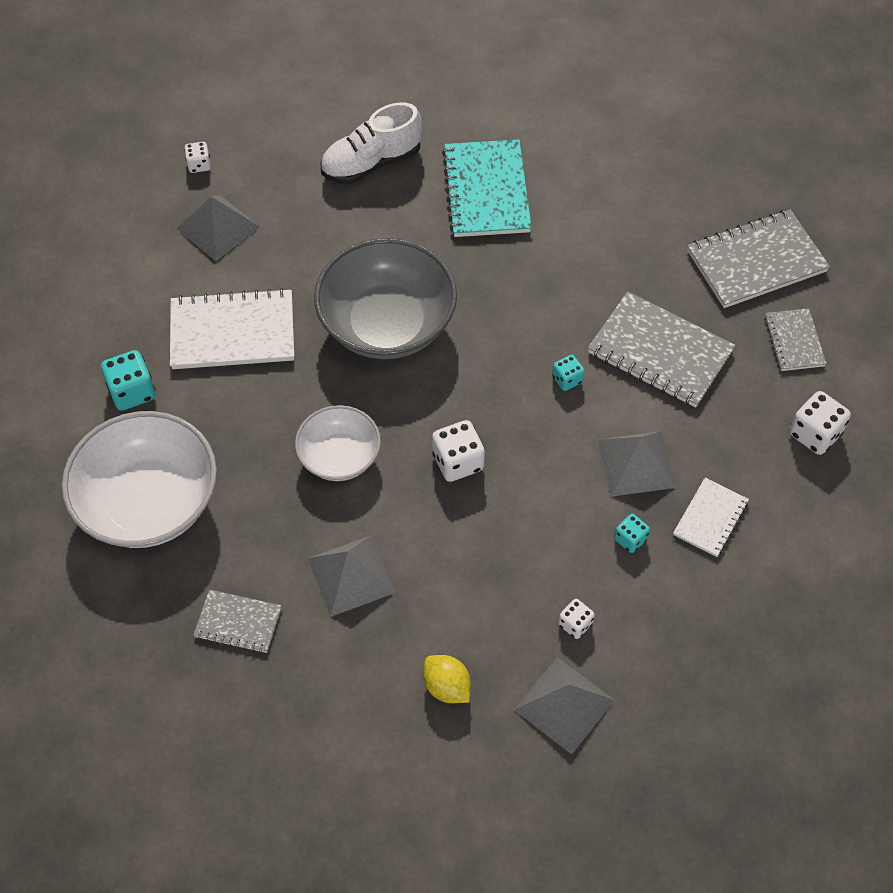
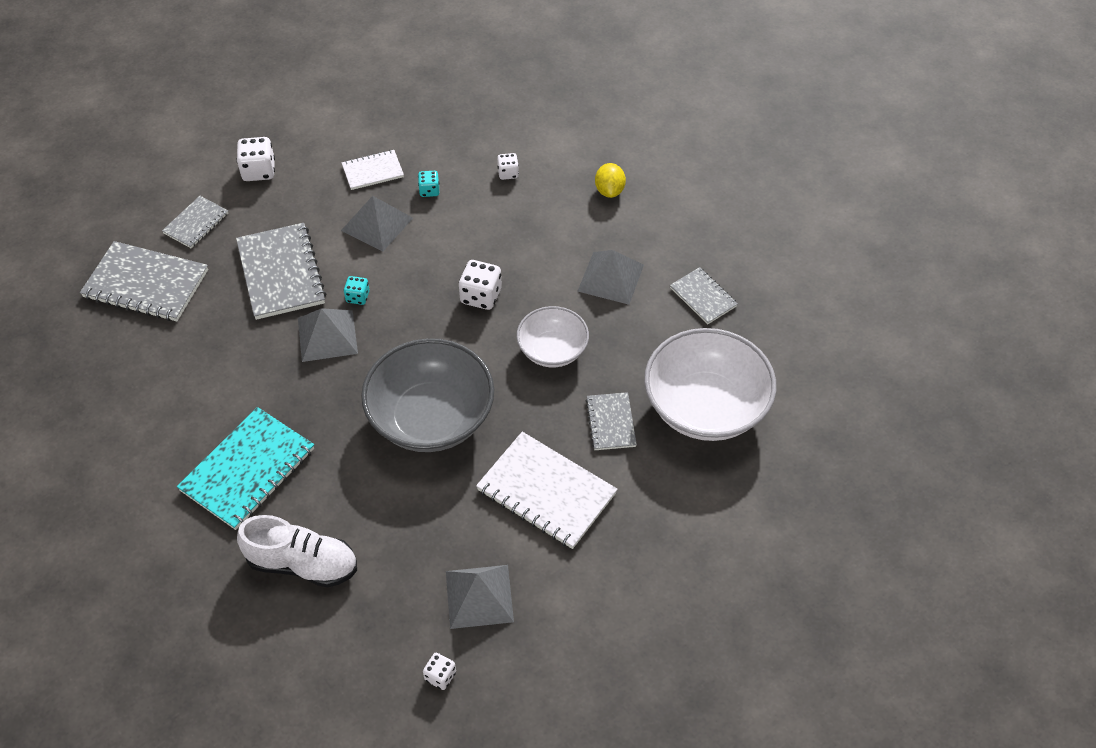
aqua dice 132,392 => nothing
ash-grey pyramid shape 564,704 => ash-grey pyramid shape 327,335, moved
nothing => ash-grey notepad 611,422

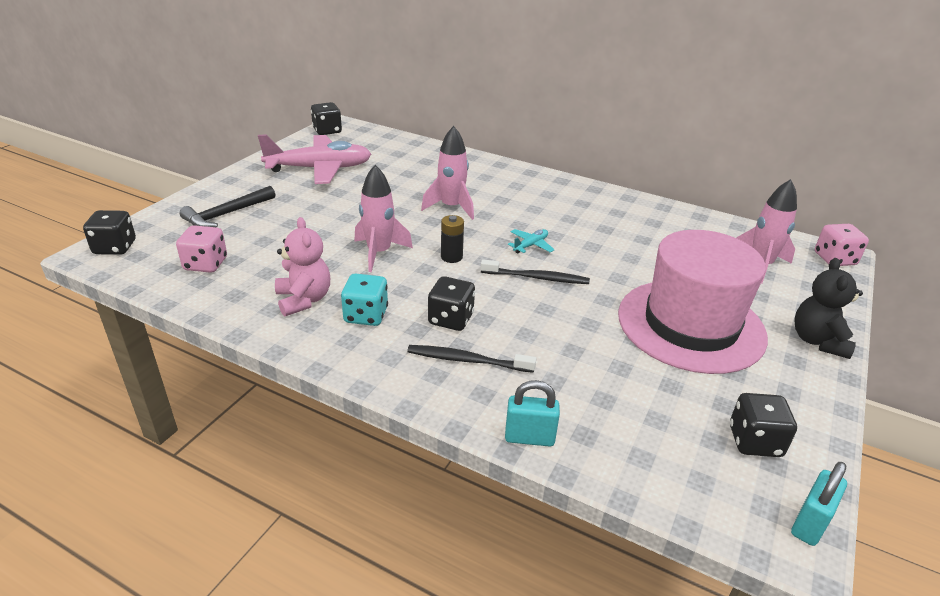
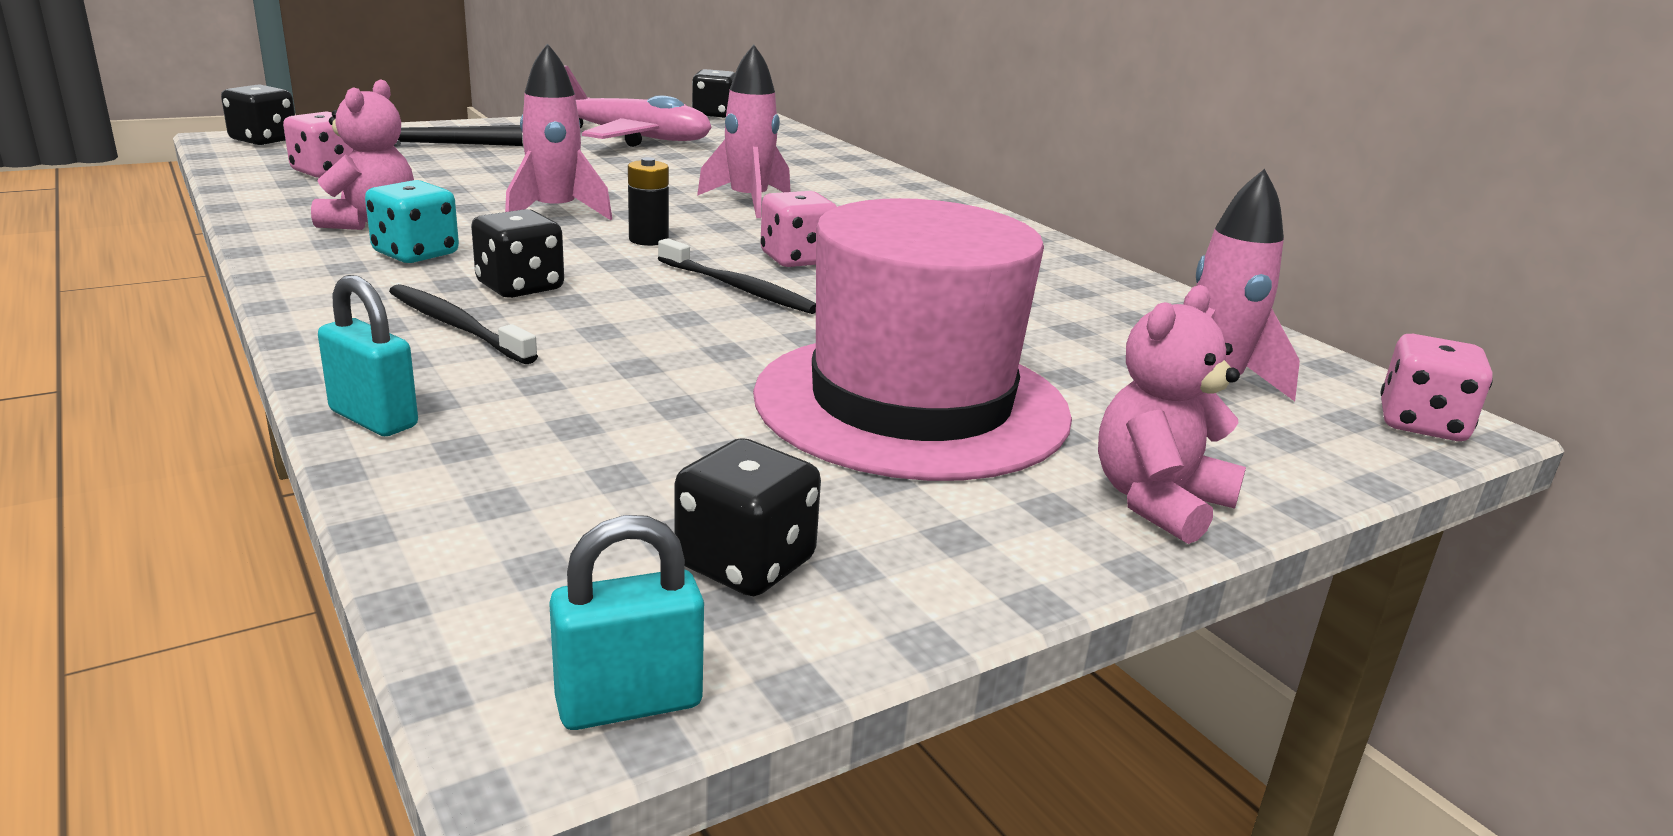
aqua toy plane 530,245 => rose-pink dice 797,259
black stuffed bear 818,341 => rose-pink stuffed bear 1158,502

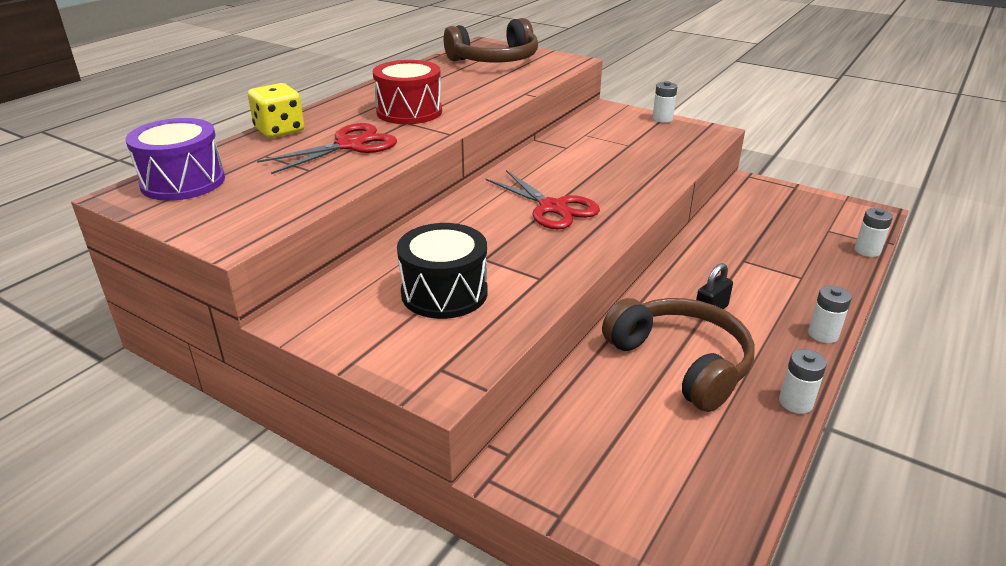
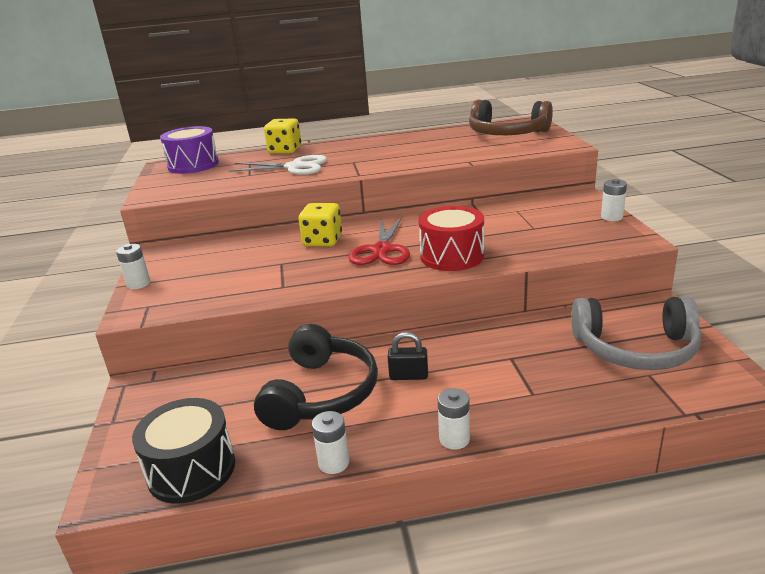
red pair of scissors 349,145 => white pair of scissors 295,167
red toy drum 409,112 => red toy drum 452,256, moved
black toy drum 444,293 => black toy drum 191,469, moved
brown over-ear headphones 681,362 => black over-ear headphones 321,393
white battery 867,251 => white battery 138,284, moved
nothing => golden dice 322,241
nothing => ash-grey over-ear headphones 635,349

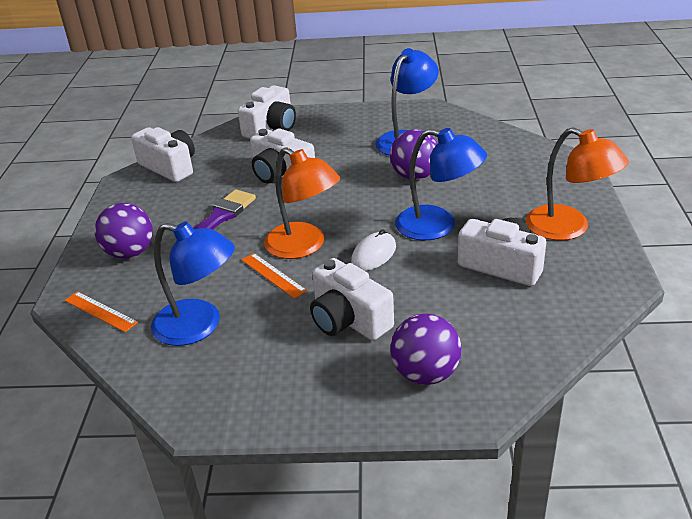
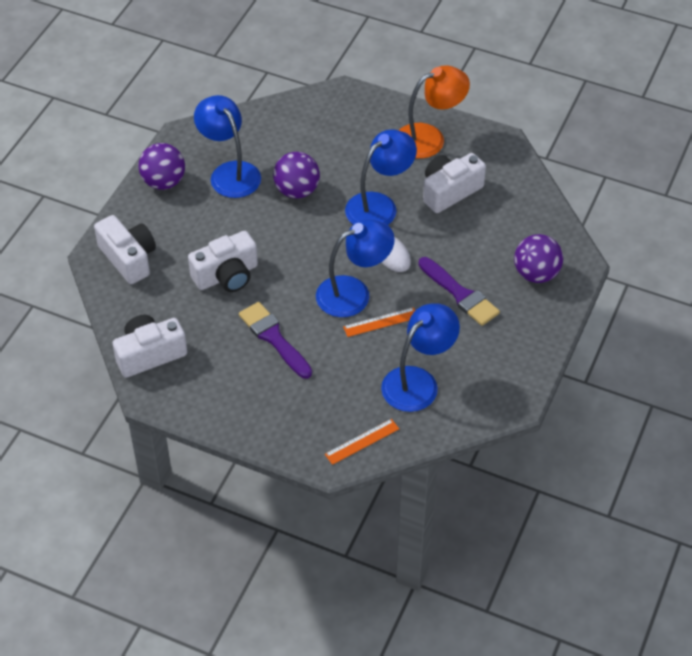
purple play ball 130,253 => purple play ball 163,182, moved
orange-coloured lamp 304,246 => royal blue lamp 353,293
white camera 348,319 => purple paintbrush 460,294

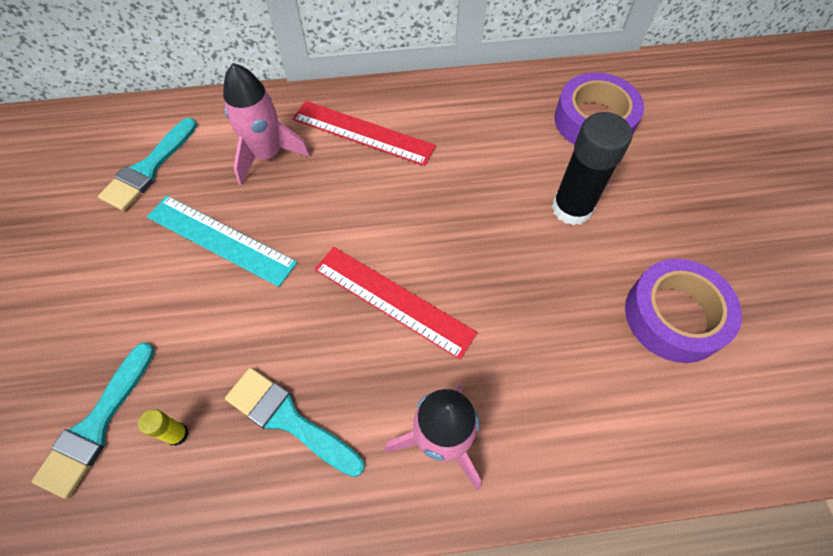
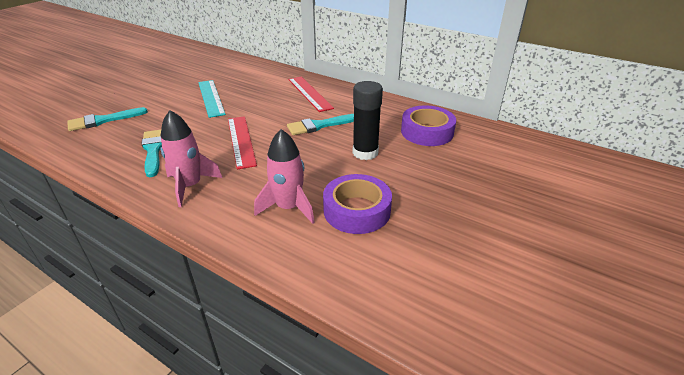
aqua paintbrush 148,168 => aqua paintbrush 319,125, moved
golden glue 177,434 => nothing
rose-pink spaceship 267,155 => rose-pink spaceship 288,208, moved

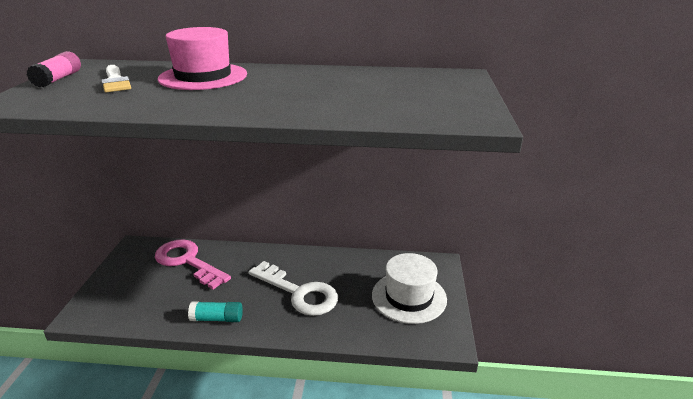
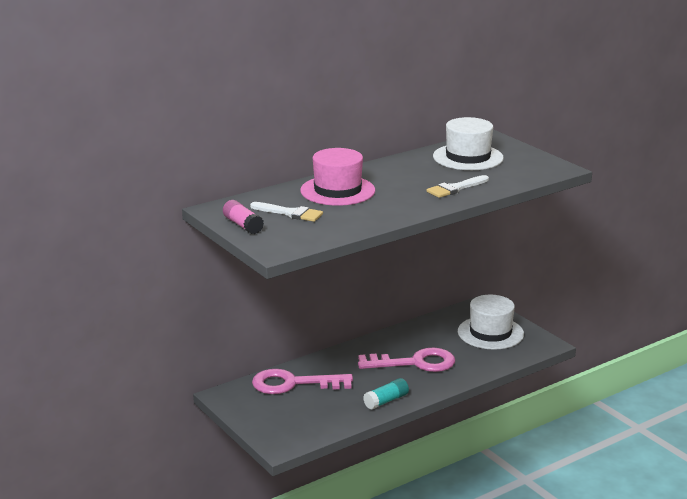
white door key 299,292 => rose-pink door key 415,363
nothing => white paintbrush 455,188
nothing => white top hat 468,157

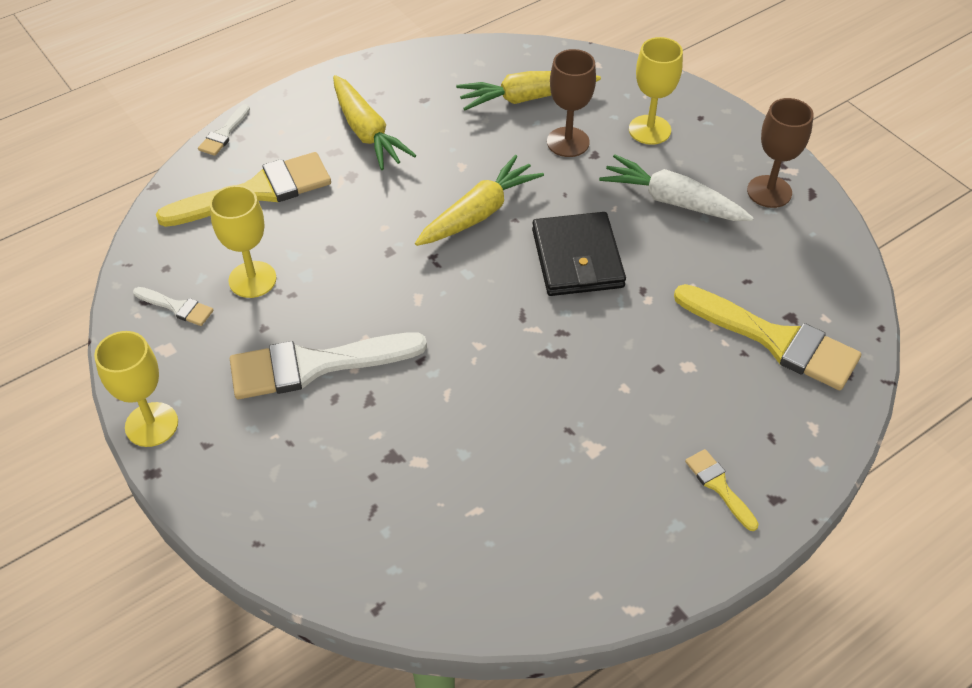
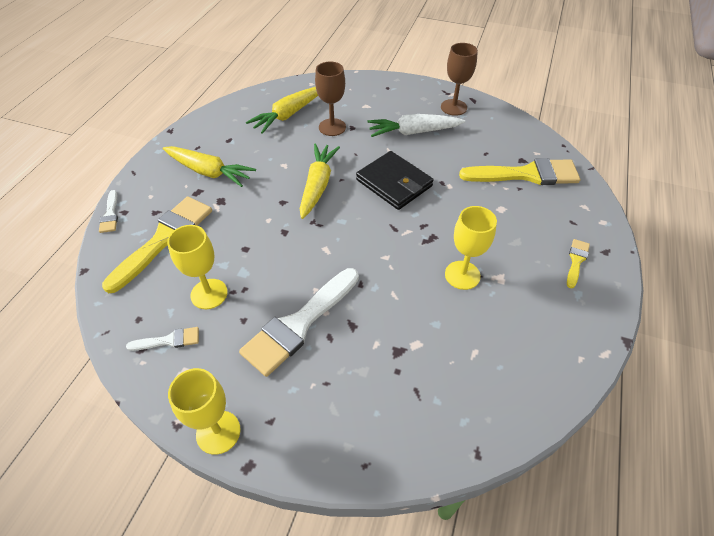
golden goblet 649,130 => golden goblet 462,275, moved
golden paintbrush 719,486 => golden paintbrush 576,261, 90 degrees clockwise

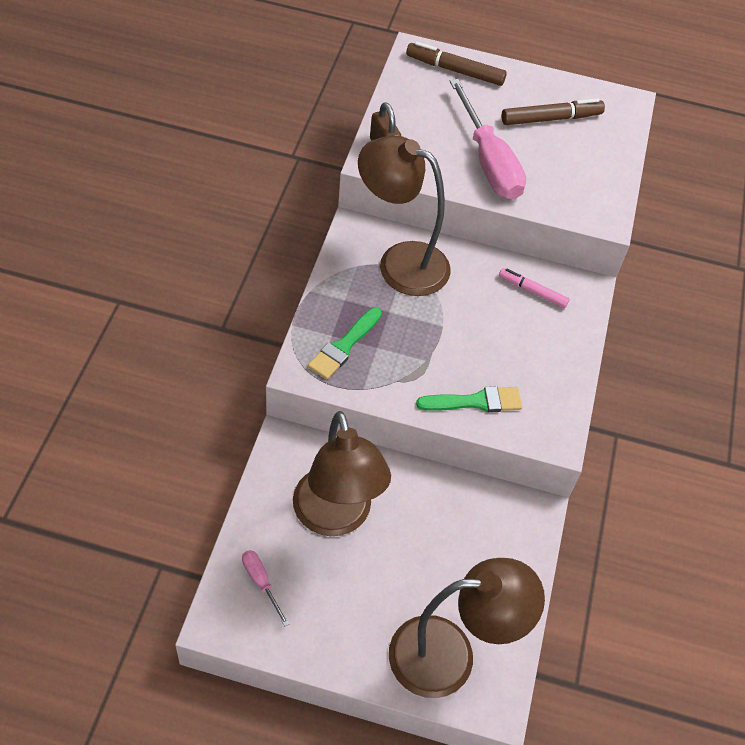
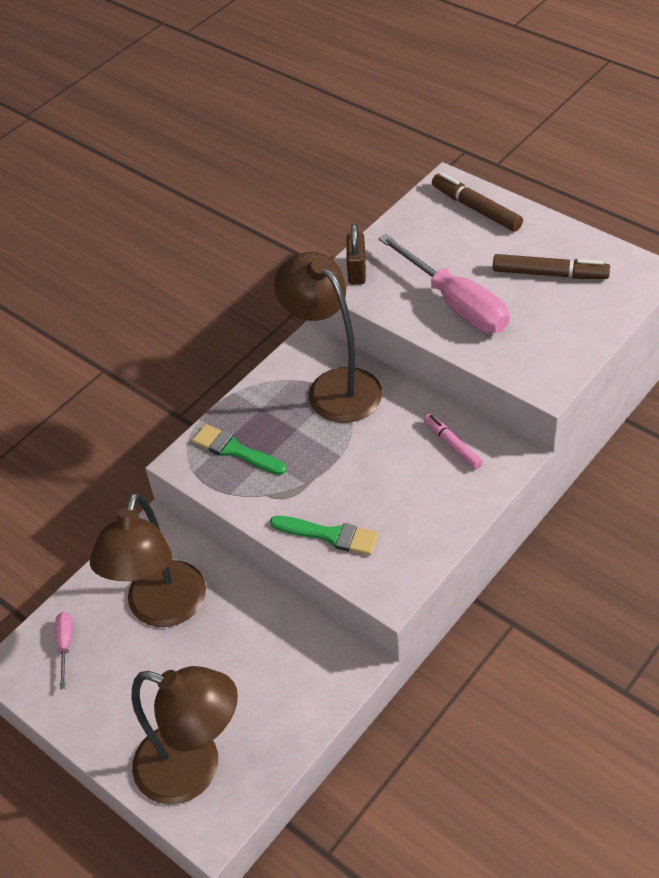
leaf-green paintbrush 344,346 => leaf-green paintbrush 235,450, 60 degrees clockwise
rose-pink screwdriver 488,161 => rose-pink screwdriver 455,303, 45 degrees counterclockwise

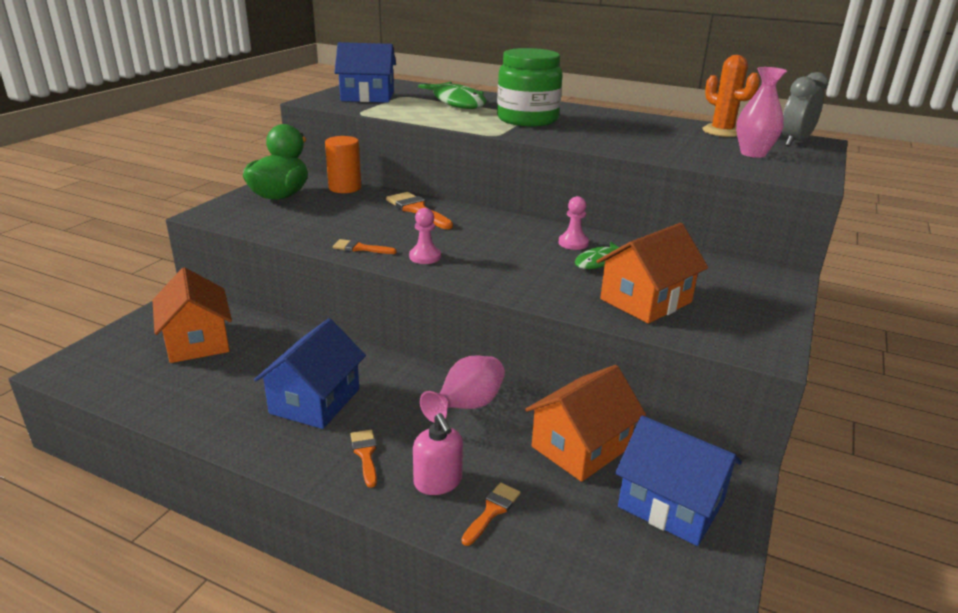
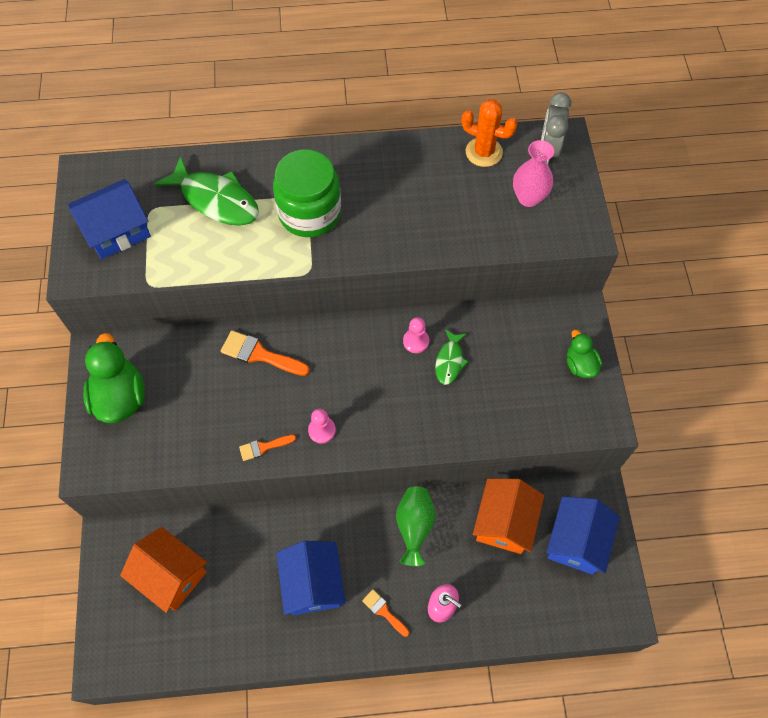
orange-coloured cylinder shape 345,188 => nothing
rose-pink tall vase 467,407 => leaf-green tall vase 414,526
orange-coloured paintbrush 492,511 => nothing
orange-coloured toy house 646,301 => nothing
royal blue toy house 671,504 => royal blue toy house 576,541, 75 degrees counterclockwise
nothing => leaf-green rubber duck 580,365

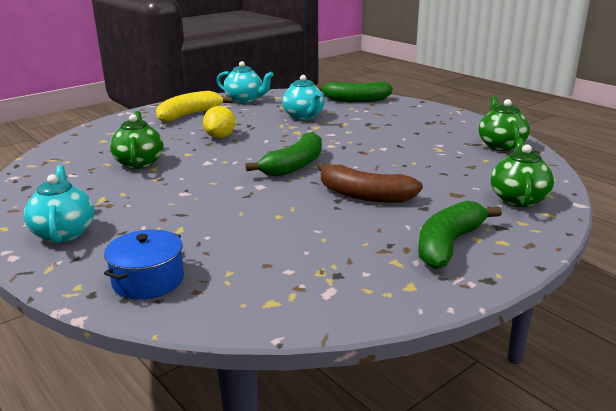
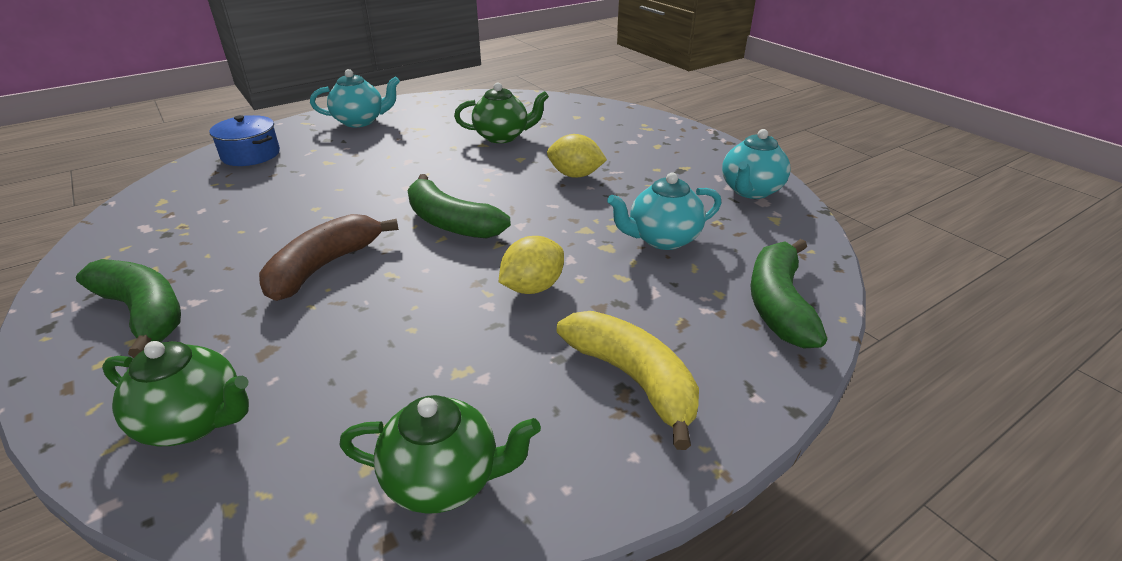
golden banana 189,115 => golden banana 633,379, moved
nothing => golden toy lemon 532,287

